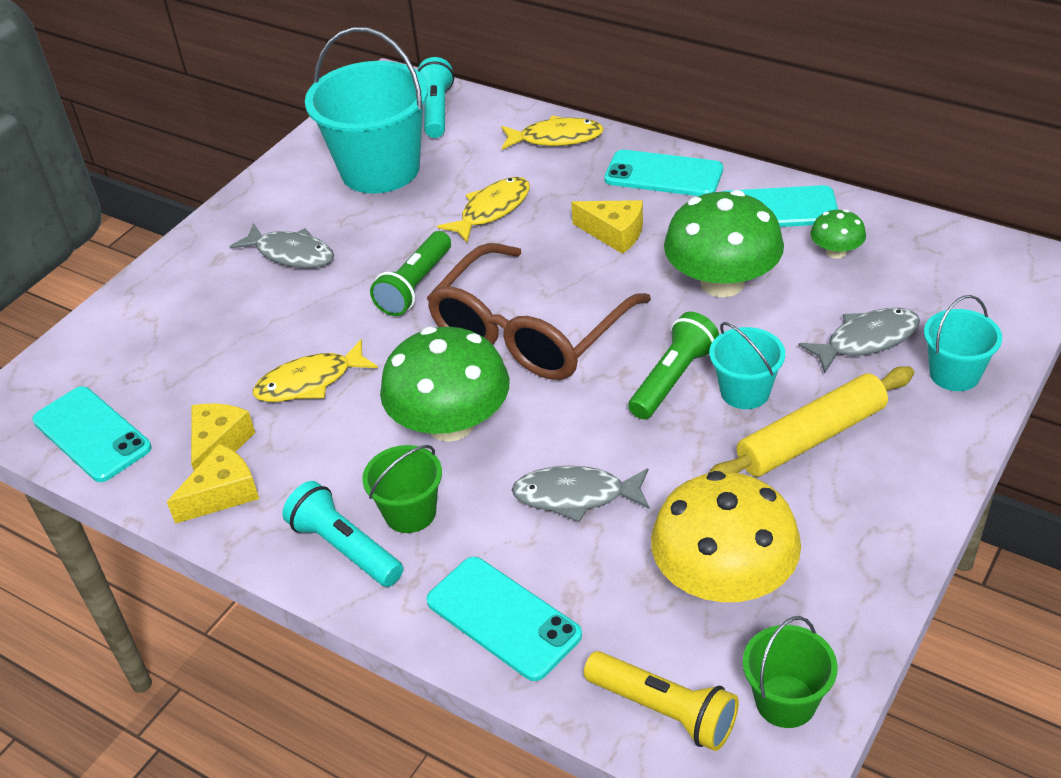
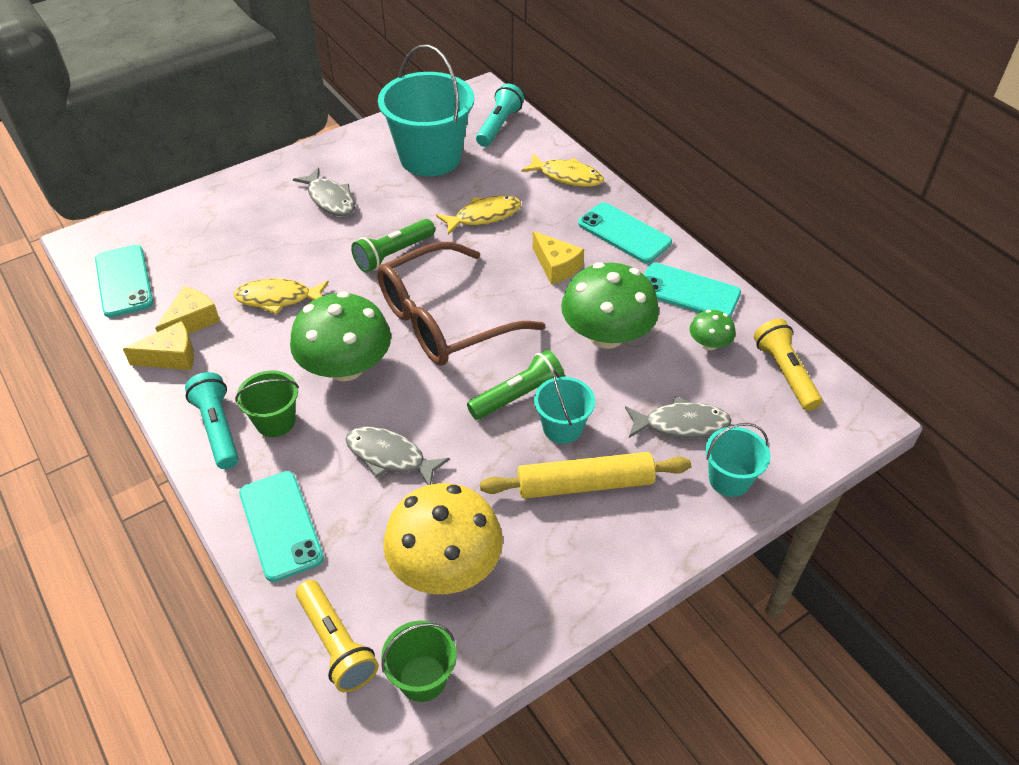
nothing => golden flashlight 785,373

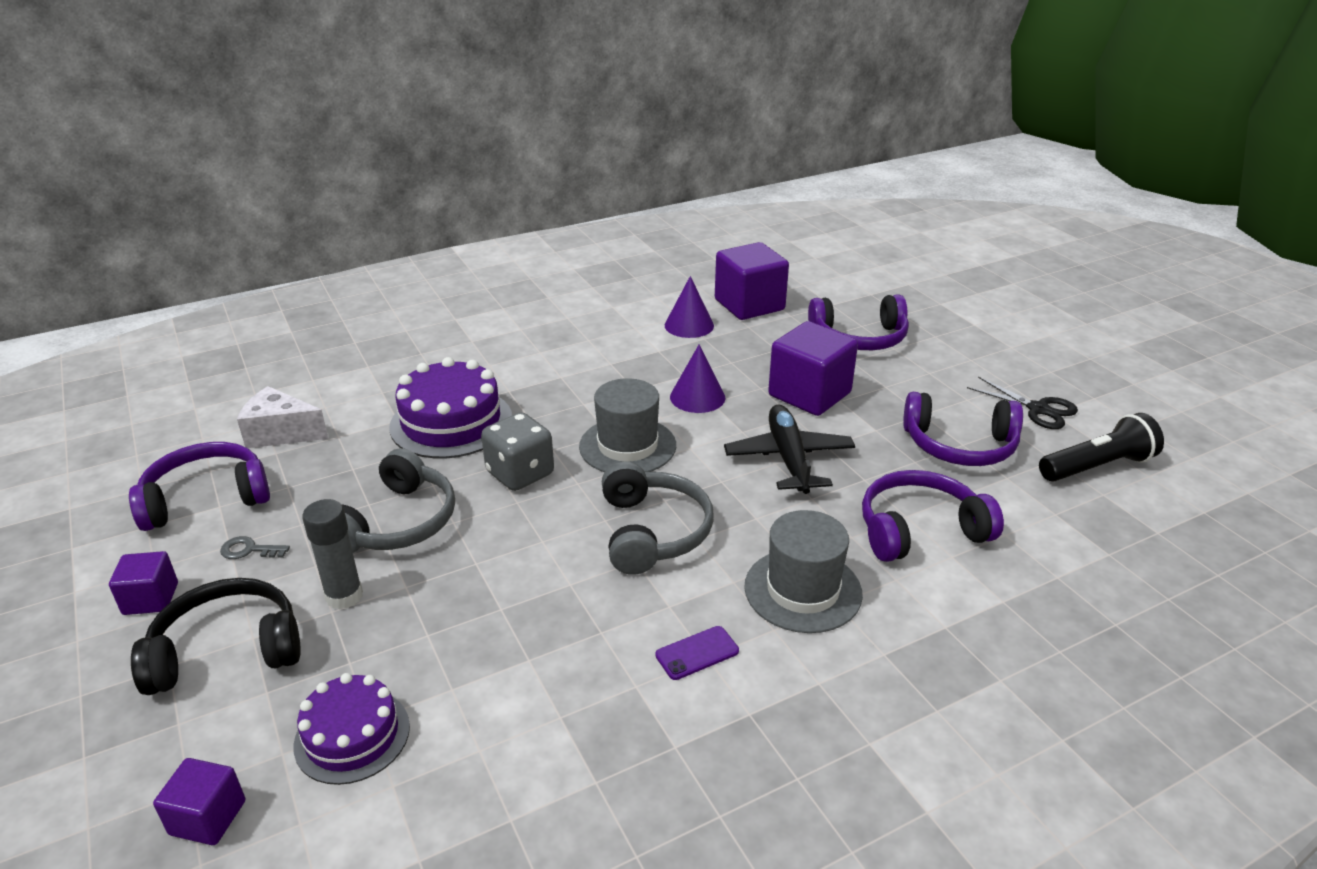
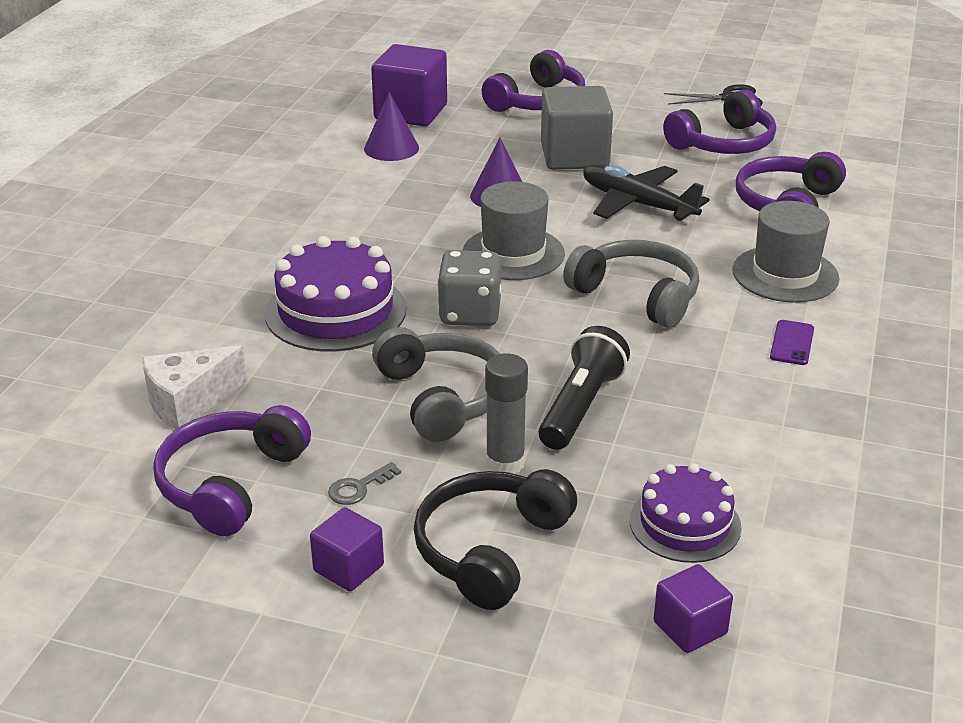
purple solid cube 809,394 => ash-grey solid cube 574,156
black flashlight 1097,466 => black flashlight 581,406, moved

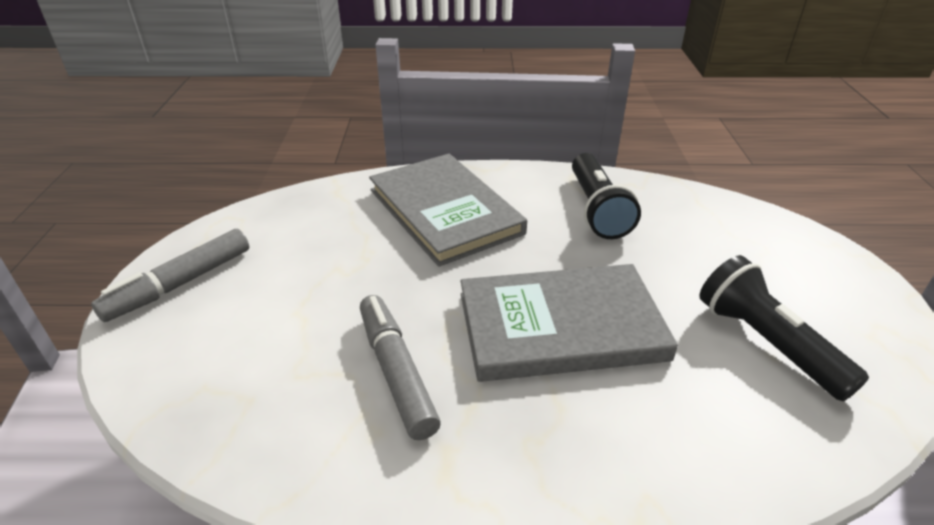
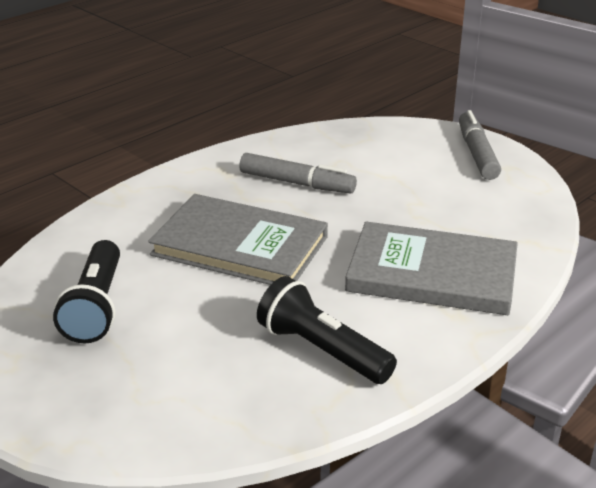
ash-grey hardback 560,326 => ash-grey hardback 240,246, 75 degrees clockwise
black flashlight 766,343 => black flashlight 96,307, 75 degrees clockwise

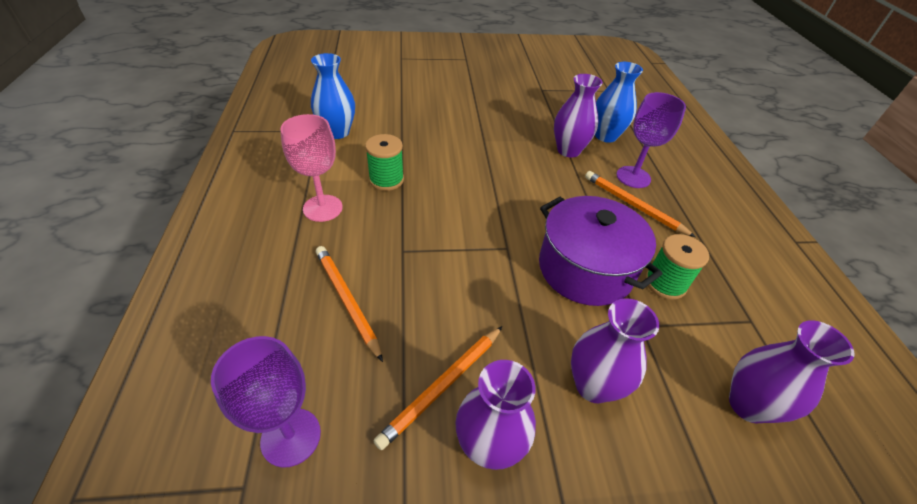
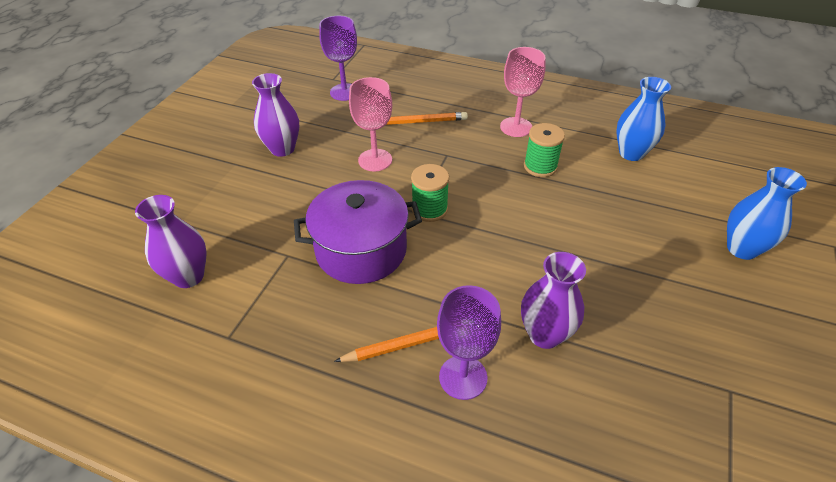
orange-coloured pencil 442,386 => nothing
purple tall vase 593,385 => nothing
royal blue tall vase 605,136 => royal blue tall vase 742,249, moved
leaf-green spool 665,283 => leaf-green spool 429,209, moved
nothing => rose-pink goblet 375,160

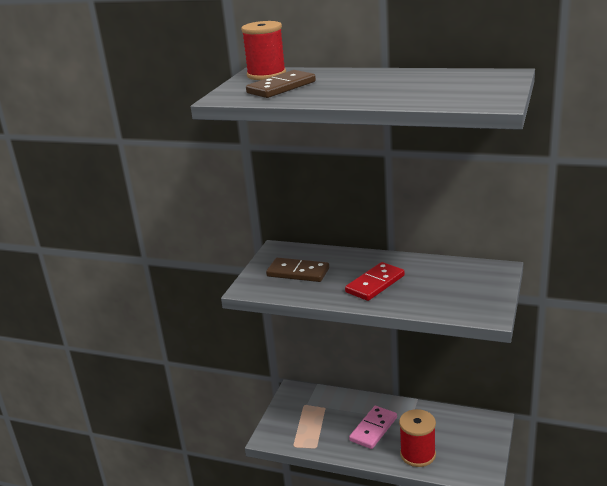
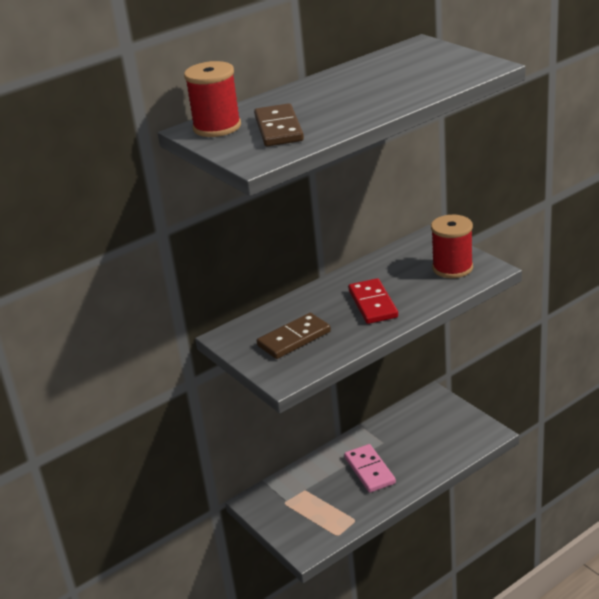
red spool 418,454 => red spool 452,268, moved

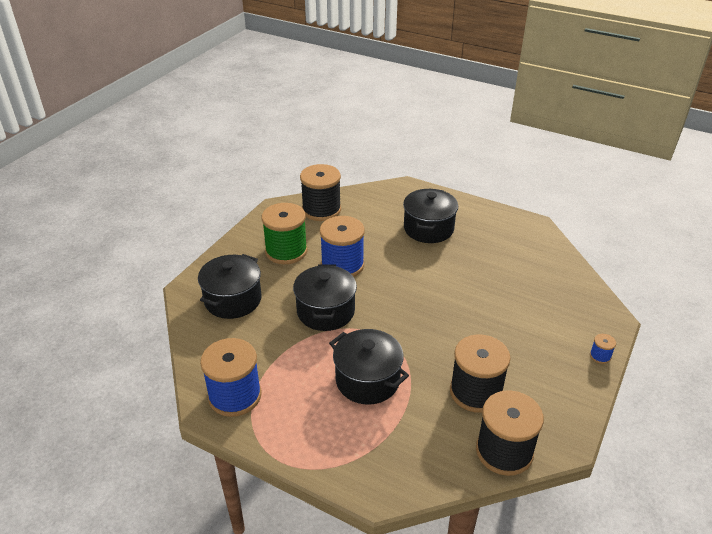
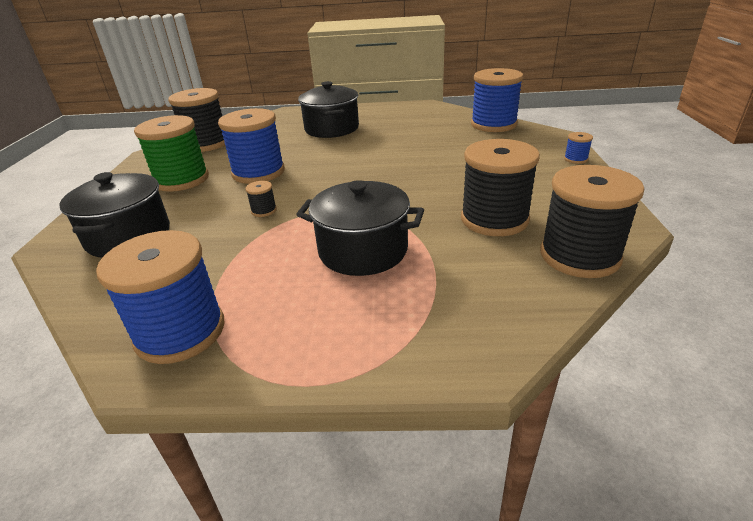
black cooking pot 326,311 => black spool 264,210
nothing => royal blue spool 493,124

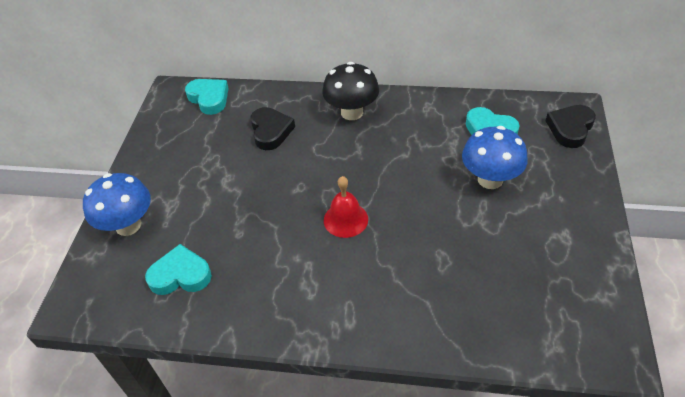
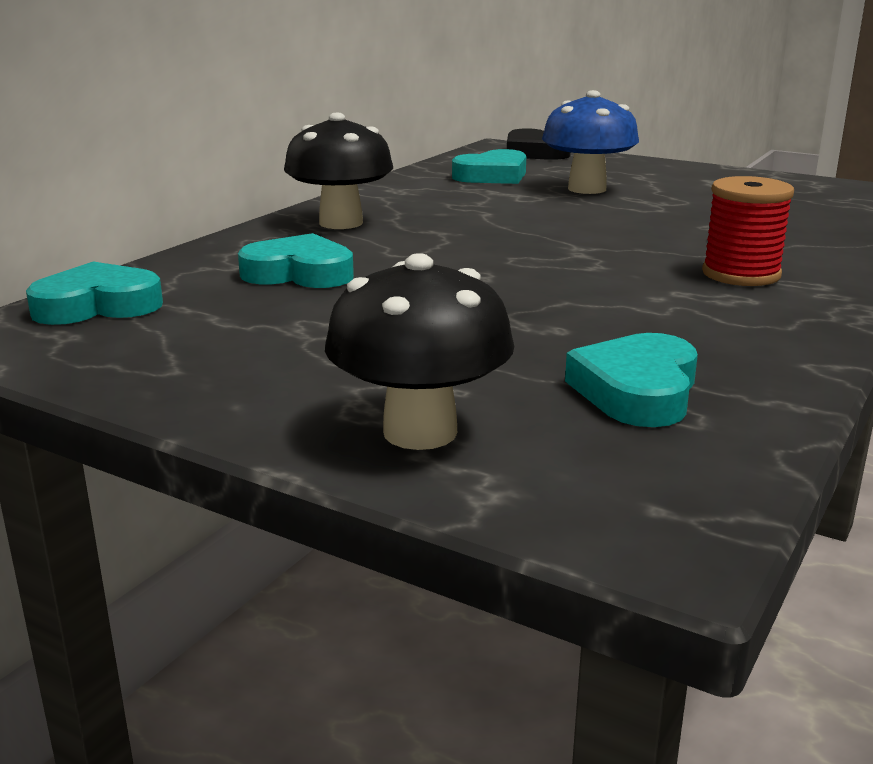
royal blue mushroom 128,225 => black mushroom 420,432
black heart 271,131 => aqua heart 299,273
red school bell 345,219 => nothing
nothing => red spool 741,274

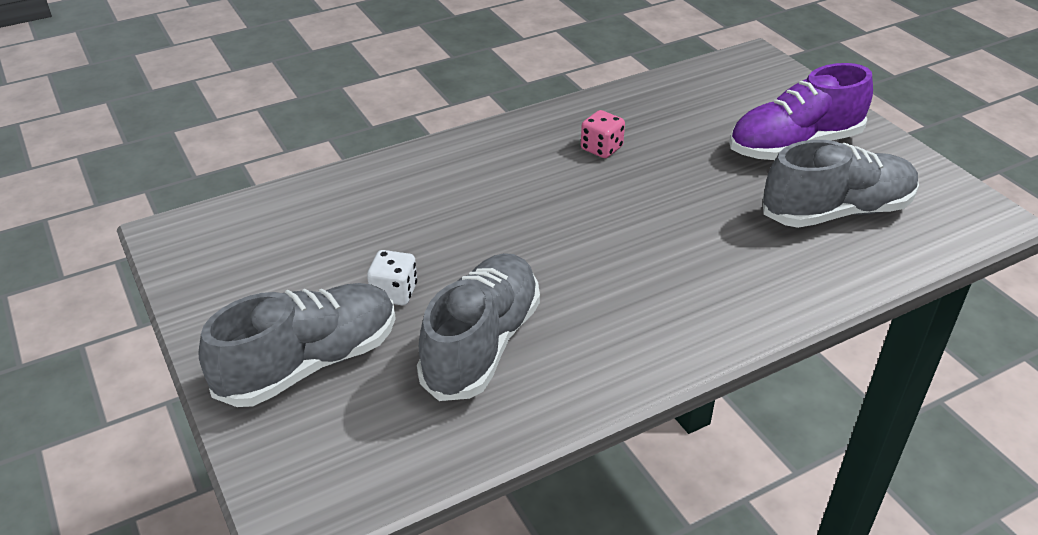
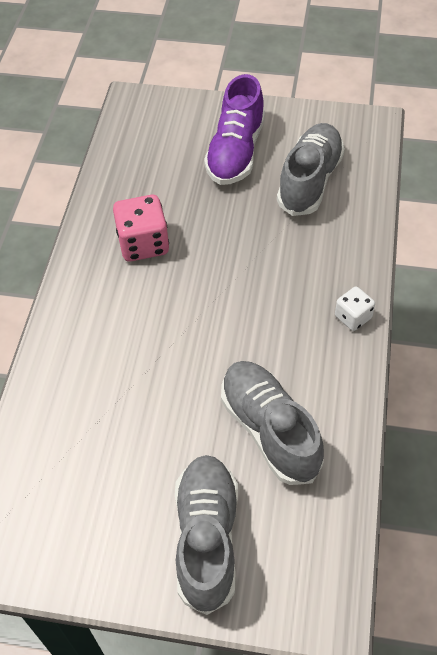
white dice 394,293 => white dice 353,317, moved
rose-pink dice 601,148 => rose-pink dice 143,244, x1.71

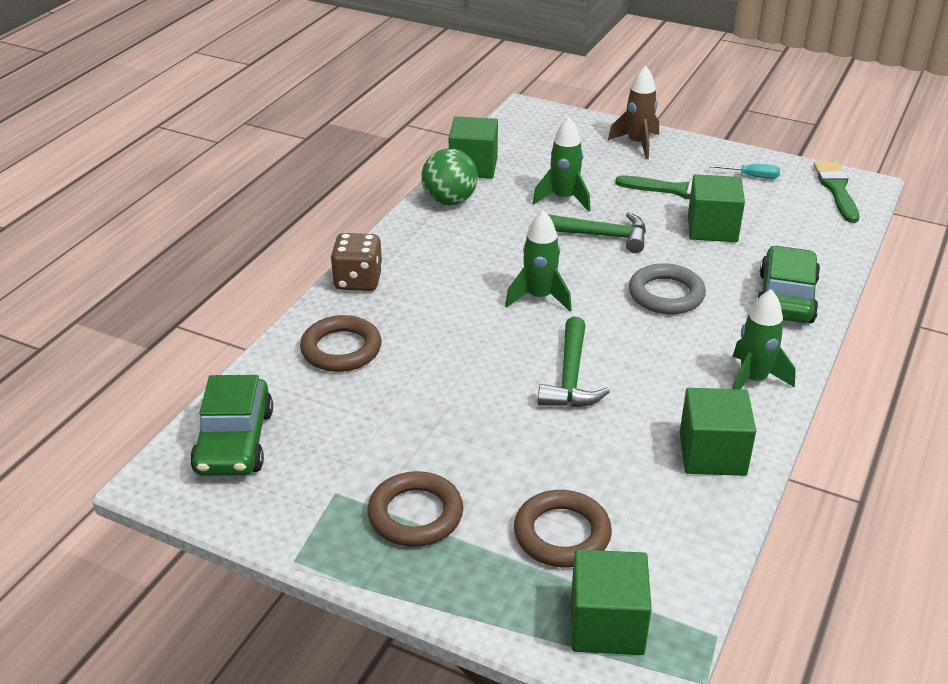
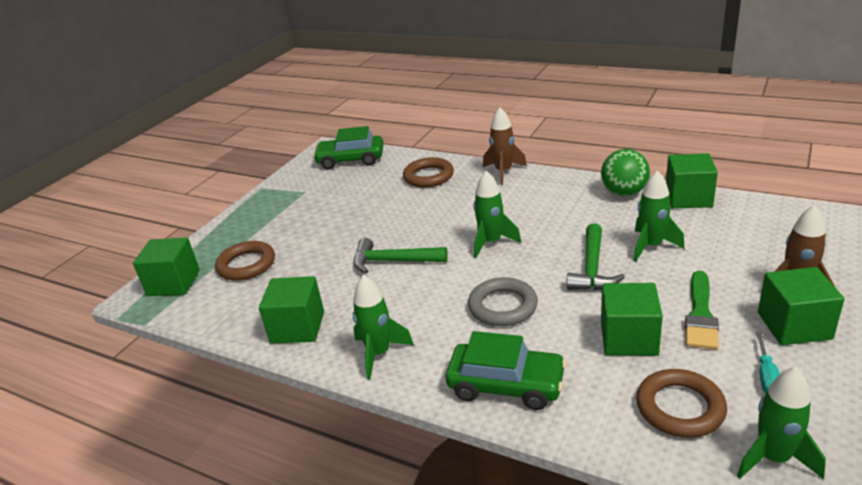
brown dice 358,281 => brown spaceship 503,172
brown torus 415,514 => brown torus 680,408, moved
leaf-green paintbrush 836,189 => leaf-green spaceship 773,458
nothing => leaf-green solid cube 794,325

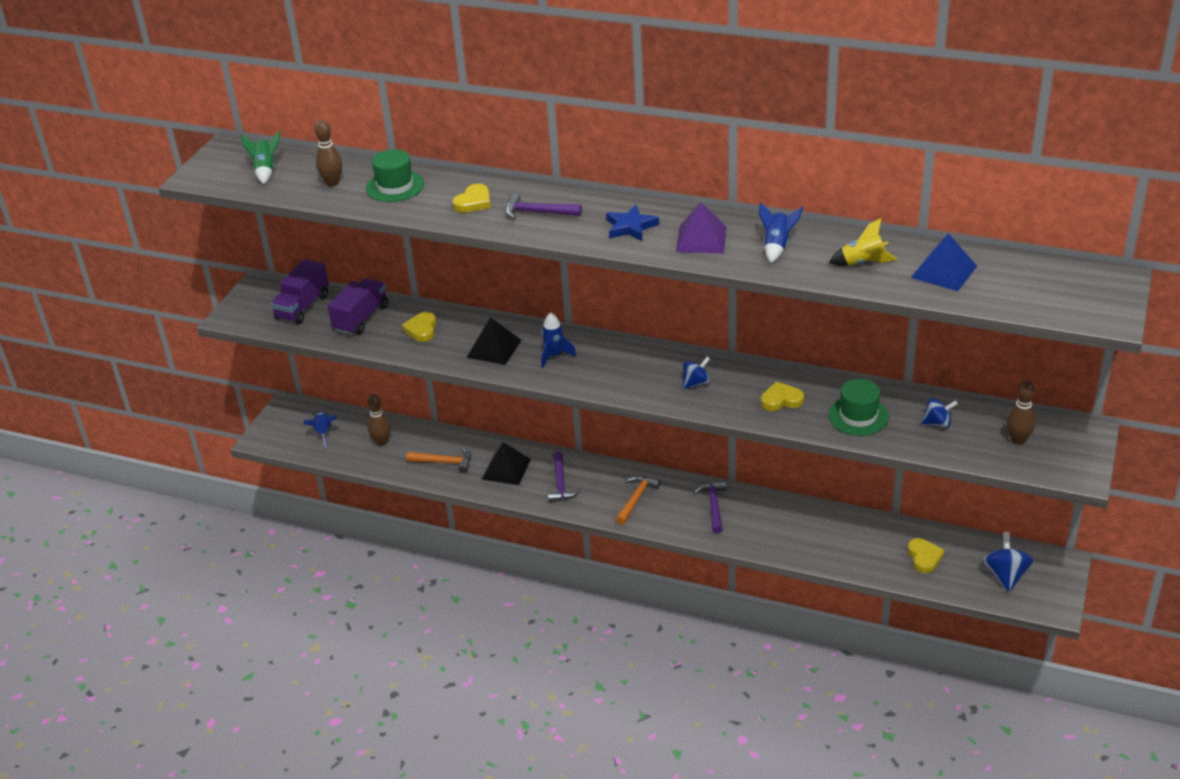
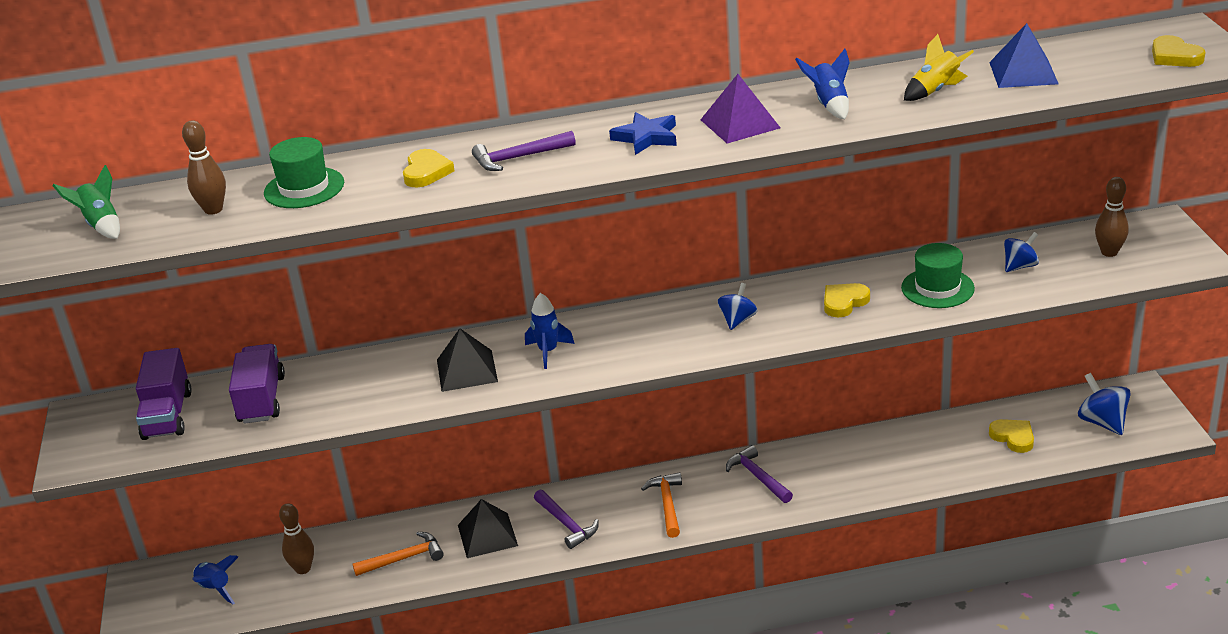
golden heart 421,329 => golden heart 1174,56, moved

